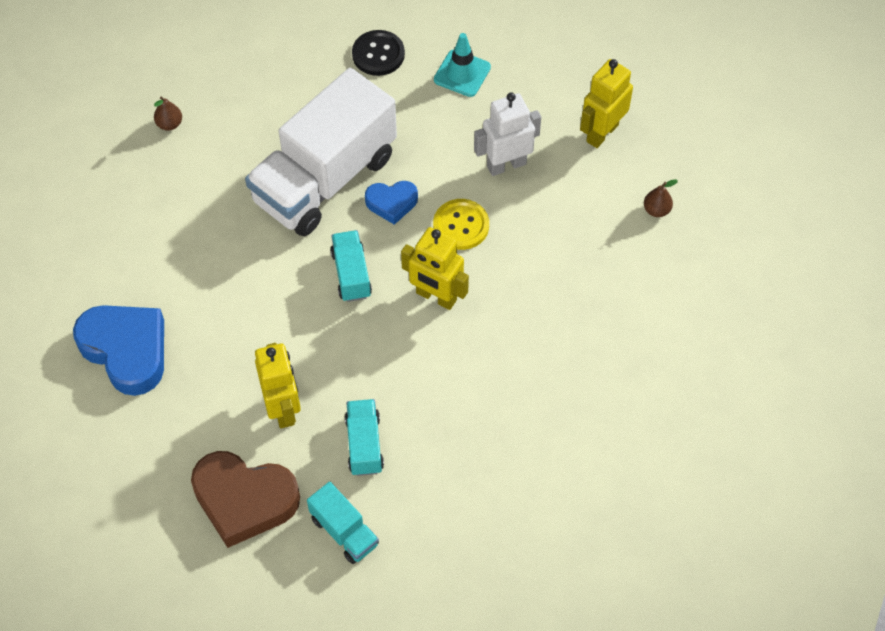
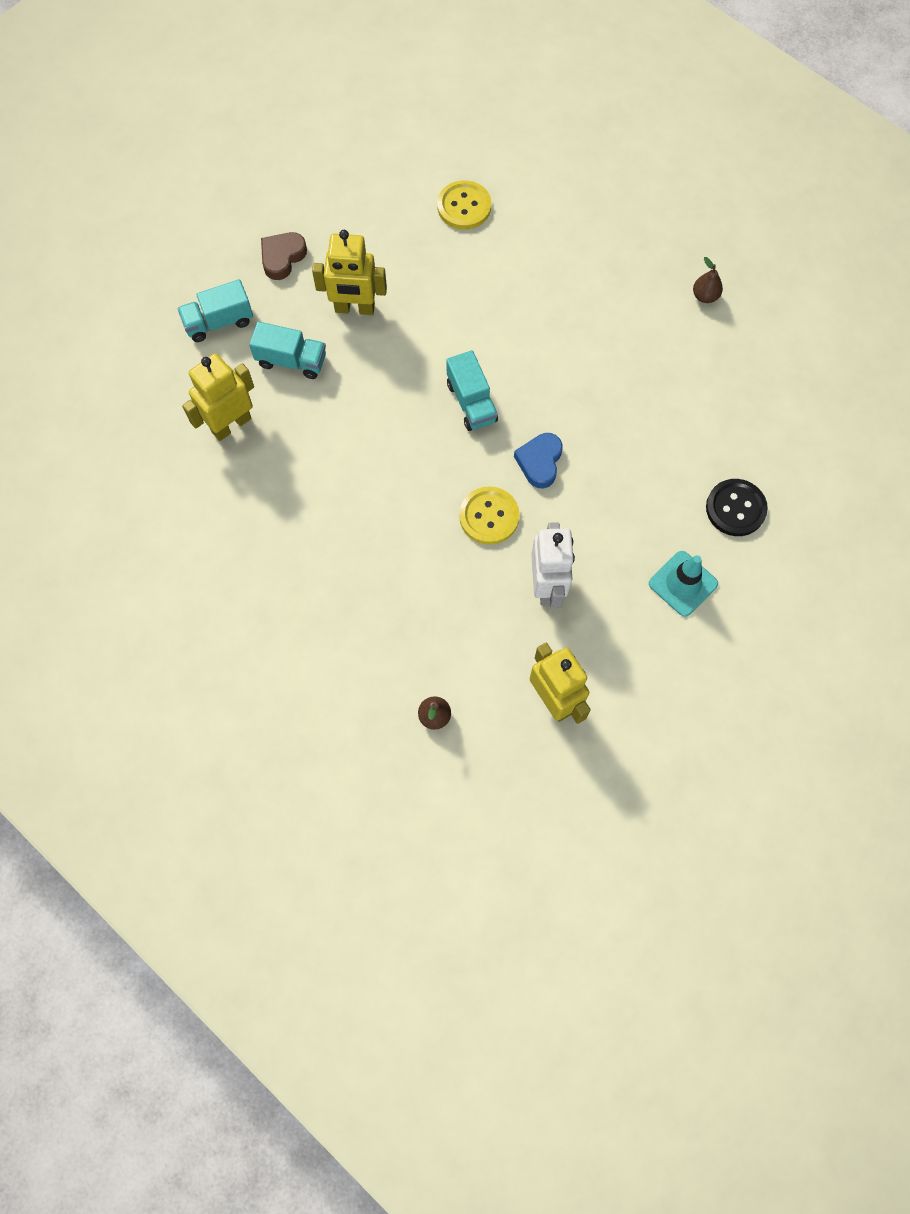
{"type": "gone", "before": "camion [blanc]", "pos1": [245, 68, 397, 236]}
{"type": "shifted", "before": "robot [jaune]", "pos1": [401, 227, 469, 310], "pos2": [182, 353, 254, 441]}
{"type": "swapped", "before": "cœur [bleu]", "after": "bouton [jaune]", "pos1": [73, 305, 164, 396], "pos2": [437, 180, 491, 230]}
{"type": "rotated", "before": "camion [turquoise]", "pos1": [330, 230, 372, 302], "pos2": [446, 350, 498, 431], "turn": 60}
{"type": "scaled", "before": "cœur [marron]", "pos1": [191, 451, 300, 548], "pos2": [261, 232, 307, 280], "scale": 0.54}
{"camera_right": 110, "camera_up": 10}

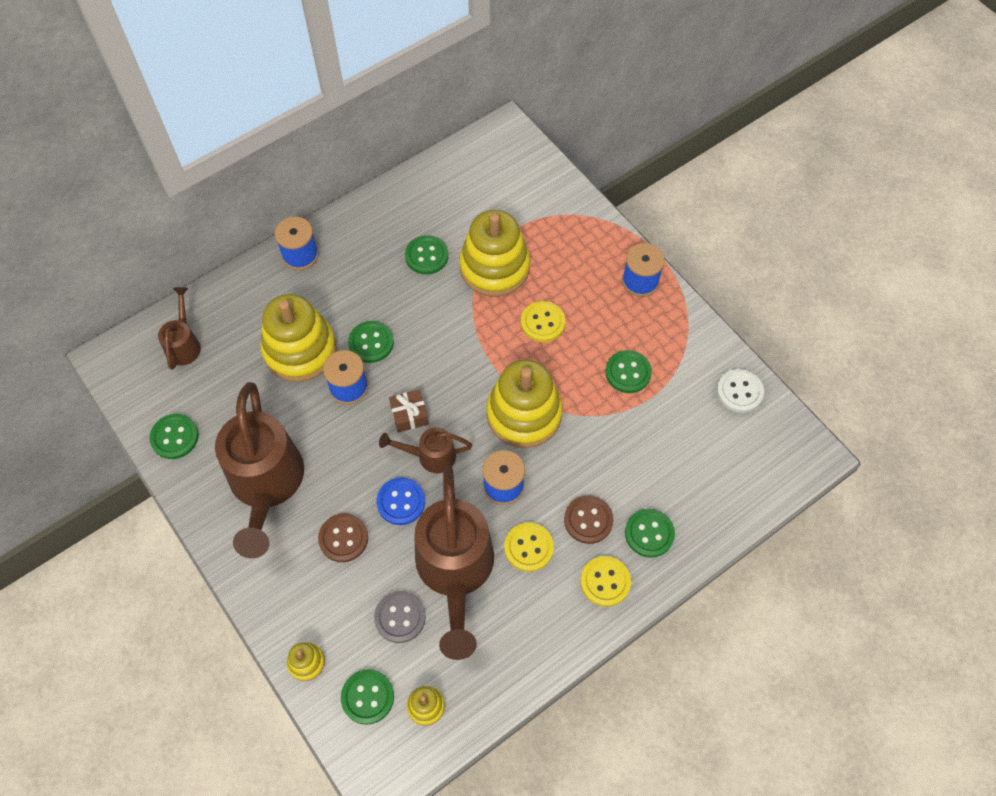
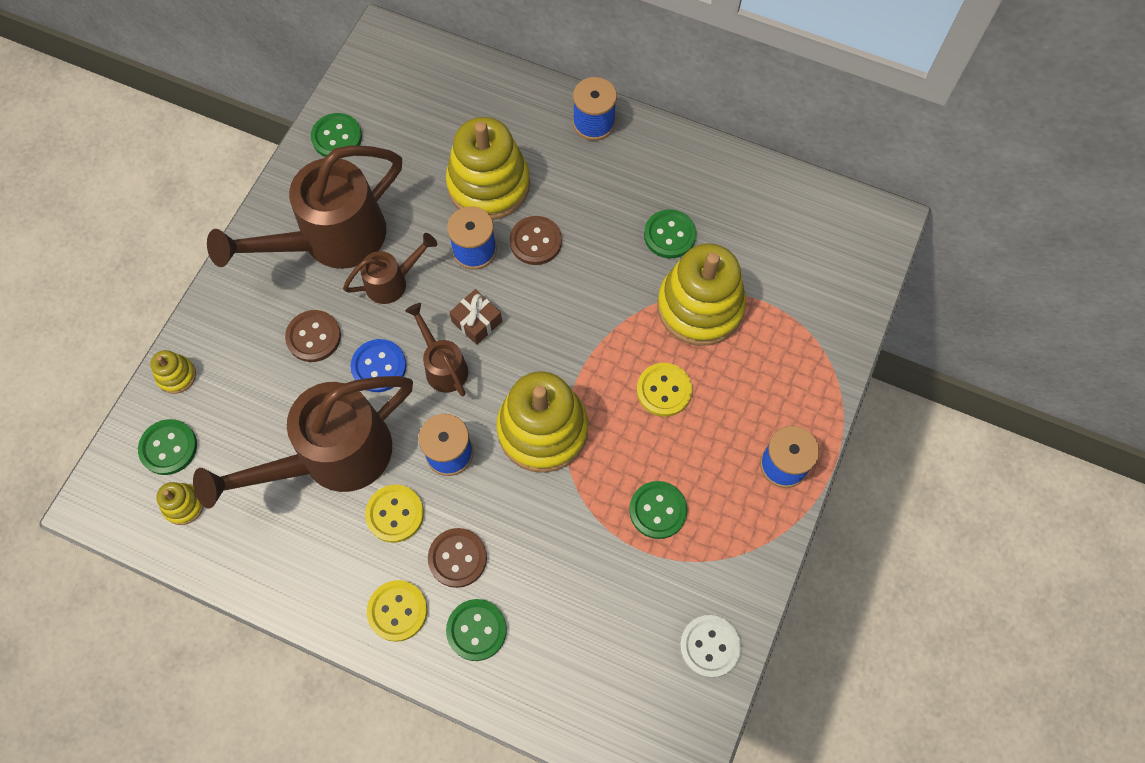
{"type": "gone", "before": "bouton [gris]", "pos1": [374, 591, 426, 643]}
{"type": "shifted", "before": "arrosoir [marron]", "pos1": [158, 287, 201, 370], "pos2": [343, 233, 437, 304]}
{"type": "repainted", "before": "bouton [vert]", "after": "bouton [marron]", "pos1": [348, 321, 394, 363], "pos2": [510, 216, 562, 265]}
{"camera_right": 60, "camera_up": 5}

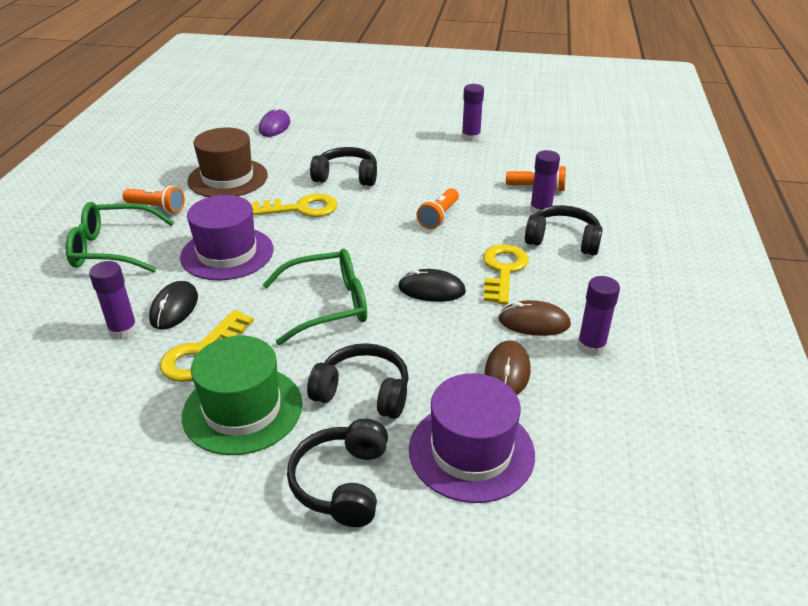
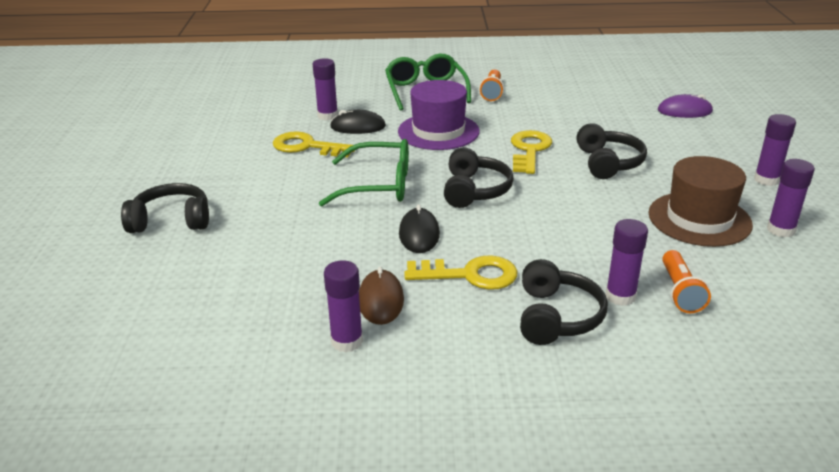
{"type": "gone", "before": "chapeau [vert]", "pos1": [182, 336, 302, 455]}
{"type": "gone", "before": "chapeau [violet]", "pos1": [409, 373, 535, 503]}
{"type": "gone", "before": "lampe de poche [orange]", "pos1": [417, 188, 459, 229]}
{"type": "gone", "before": "souris [marron]", "pos1": [485, 340, 530, 395]}
{"type": "new", "after": "bâton de colle [violet]", "pos2": [754, 114, 796, 186]}
{"type": "shifted", "before": "chapeau [marron]", "pos1": [187, 128, 268, 197], "pos2": [649, 156, 753, 247]}
{"type": "shifted", "before": "casque audio [noir]", "pos1": [307, 343, 409, 419], "pos2": [444, 147, 514, 208]}
{"type": "rotated", "before": "clé [jaune]", "pos1": [252, 193, 337, 217], "pos2": [511, 130, 552, 174], "turn": -150}
{"type": "rotated", "before": "lunettes [vert]", "pos1": [263, 249, 367, 345], "pos2": [319, 139, 409, 206], "turn": -60}
{"camera_right": 80, "camera_up": -5}

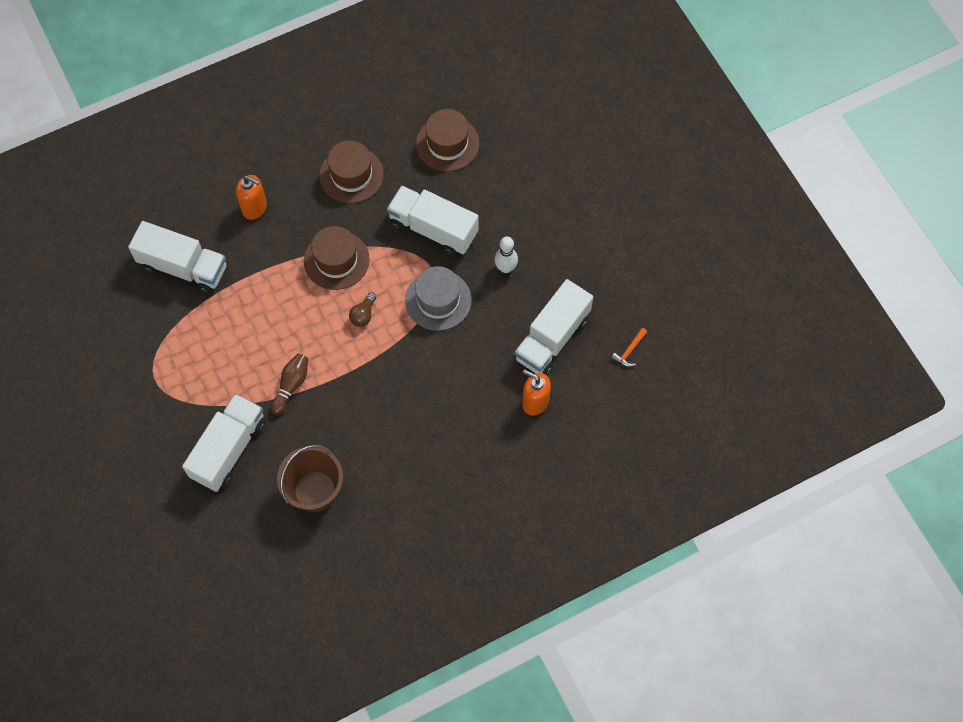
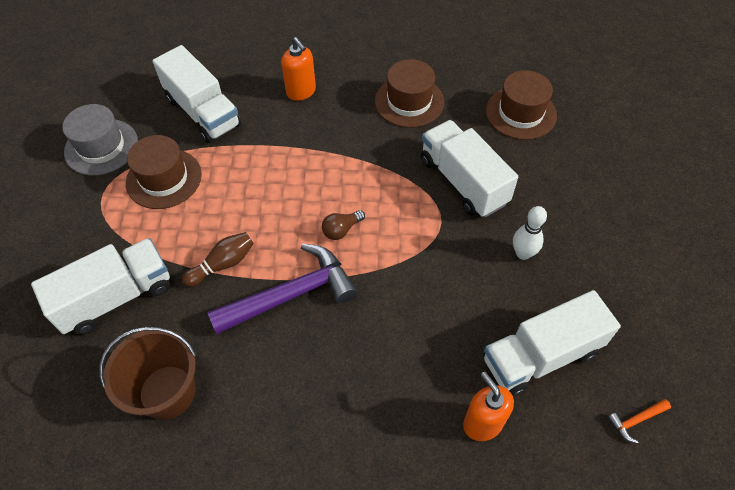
{"type": "new", "after": "marteau [violet]", "pos2": [207, 243, 357, 334]}
{"type": "shifted", "before": "chapeau [marron]", "pos1": [304, 226, 370, 290], "pos2": [126, 135, 202, 209]}
{"type": "shifted", "before": "chapeau [gris]", "pos1": [405, 266, 472, 331], "pos2": [62, 104, 138, 176]}
{"camera_right": 30, "camera_up": -10}

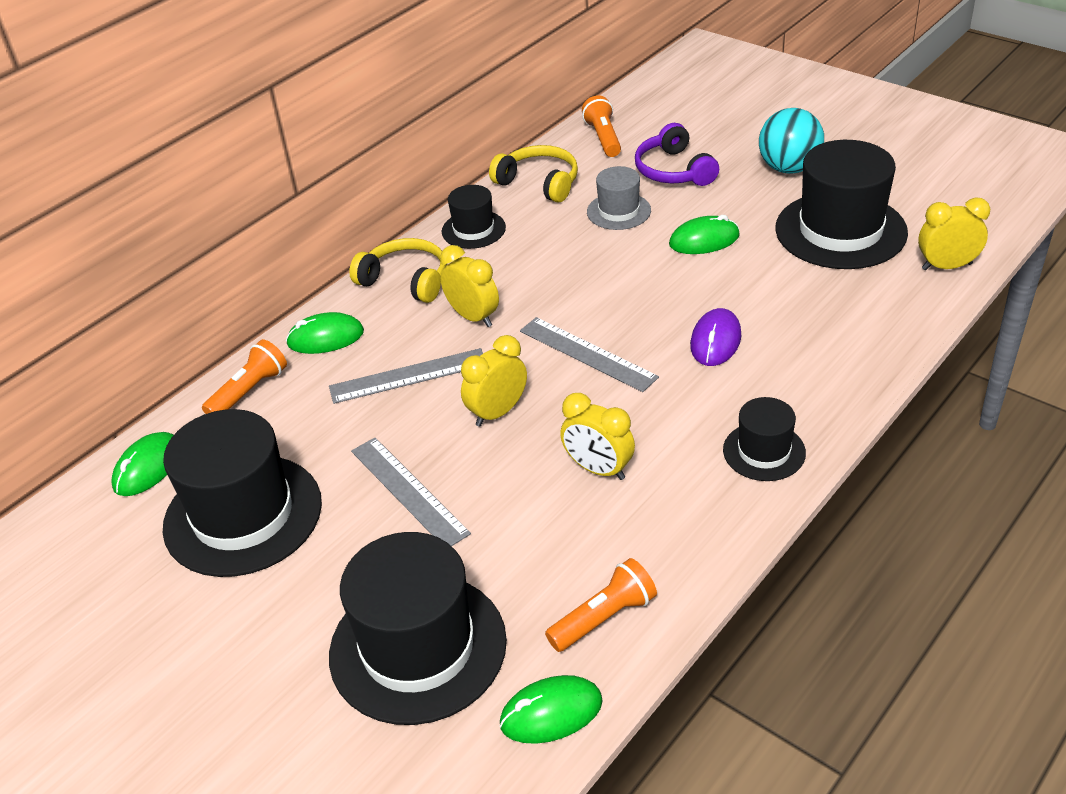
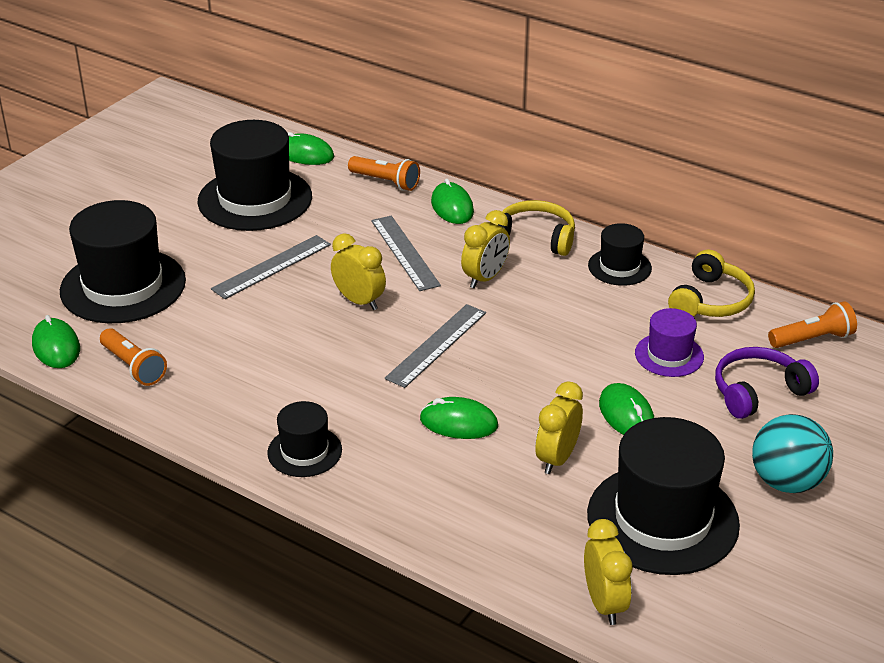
{"type": "shifted", "before": "réveil [jaune]", "pos1": [560, 393, 635, 480], "pos2": [536, 381, 583, 474]}
{"type": "repainted", "before": "chapeau [gris]", "after": "chapeau [violet]", "pos1": [587, 166, 651, 230], "pos2": [635, 308, 704, 377]}
{"type": "repainted", "before": "souris [violet]", "after": "souris [vert]", "pos1": [690, 308, 741, 366], "pos2": [420, 397, 498, 439]}
{"type": "rotated", "before": "casque audio [jaune]", "pos1": [349, 238, 447, 303], "pos2": [490, 200, 575, 256], "turn": -90}
{"camera_right": 80, "camera_up": -5}

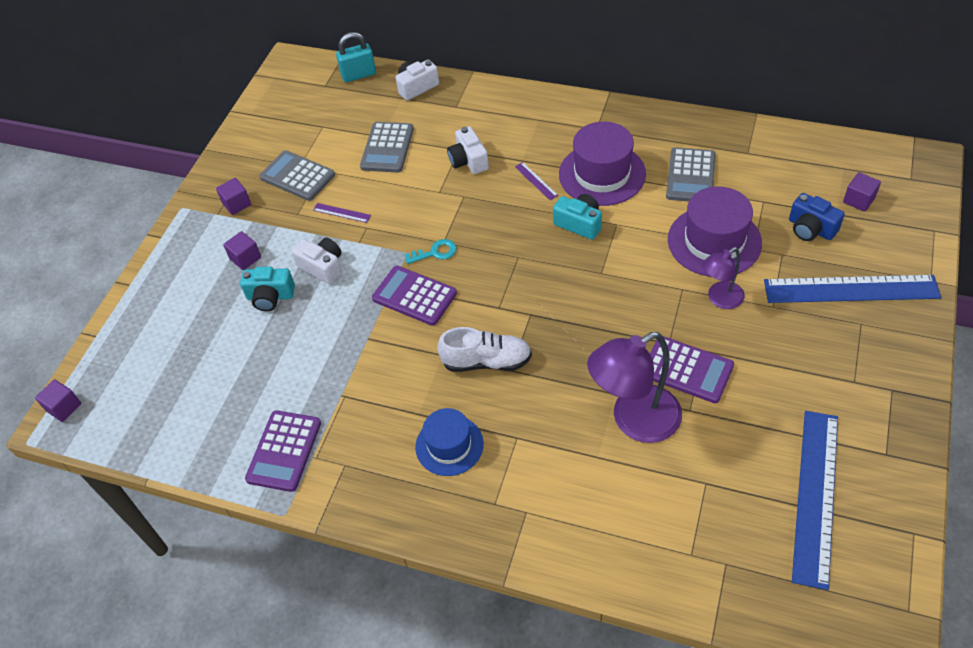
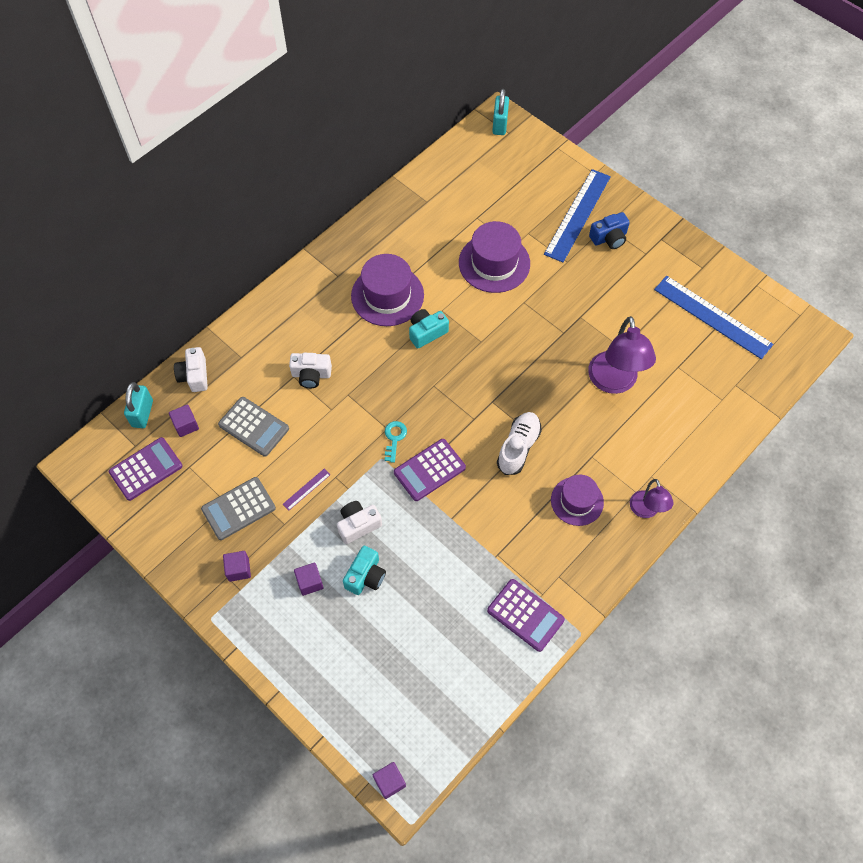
{"type": "gone", "before": "règle [violet]", "pos1": [515, 162, 558, 200]}
{"type": "gone", "before": "calculatrice [gris]", "pos1": [666, 147, 716, 202]}
{"type": "new", "after": "cadenas [turquoise]", "pos2": [492, 89, 509, 135]}
{"type": "shifted", "before": "calculatrice [violet]", "pos1": [650, 336, 734, 403], "pos2": [109, 437, 183, 501]}
{"type": "shifted", "before": "lampe [violet]", "pos1": [702, 247, 745, 309], "pos2": [630, 479, 674, 518]}
{"type": "shifted", "before": "appareil photo [bleu]", "pos1": [789, 193, 845, 241], "pos2": [589, 212, 630, 249]}
{"type": "shifted", "before": "cube [violet]", "pos1": [843, 172, 881, 212], "pos2": [169, 404, 199, 437]}
{"type": "repainted", "before": "chapeau [bleu]", "after": "chapeau [violet]", "pos1": [415, 408, 484, 476], "pos2": [551, 475, 604, 526]}
{"camera_right": -70, "camera_up": 10}

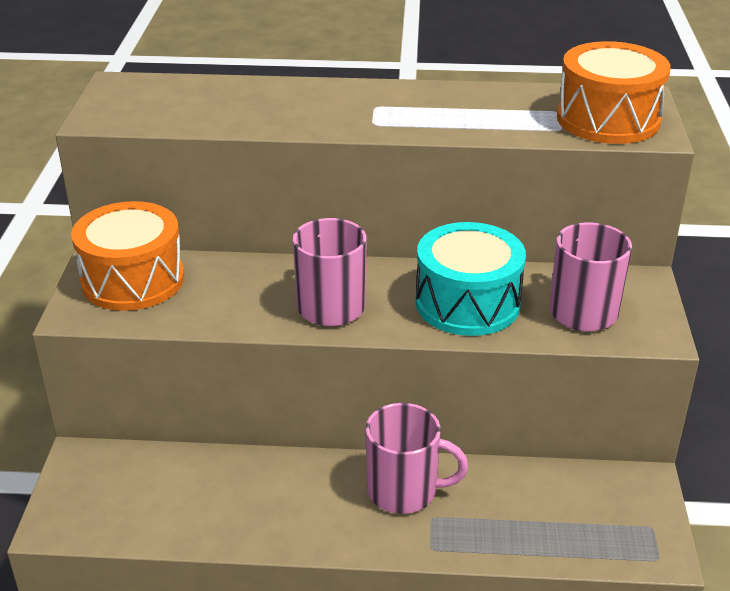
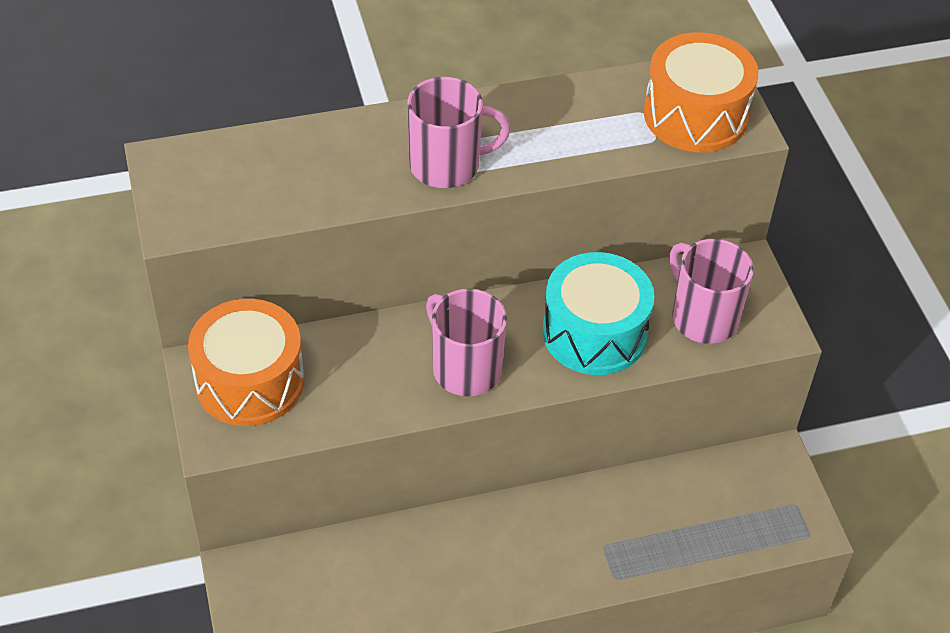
{"type": "shifted", "before": "tasse [rose]", "pos1": [365, 403, 468, 514], "pos2": [407, 77, 511, 188]}
{"camera_right": -20, "camera_up": 15}

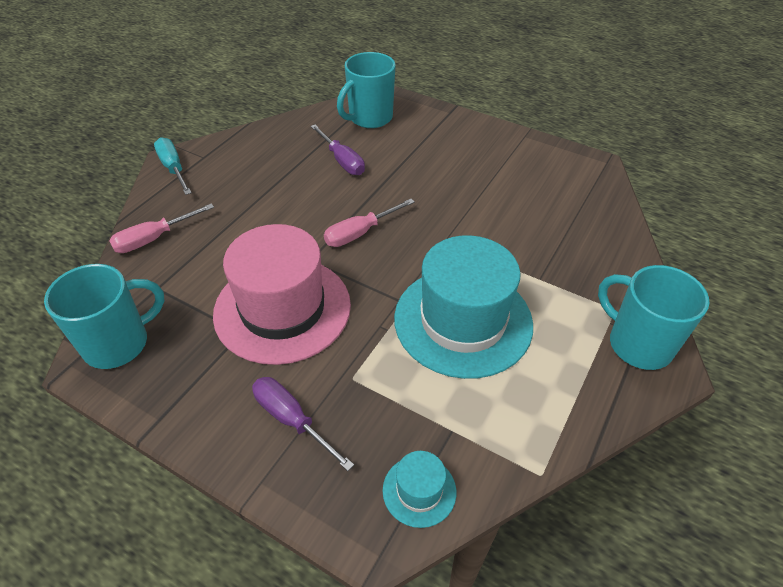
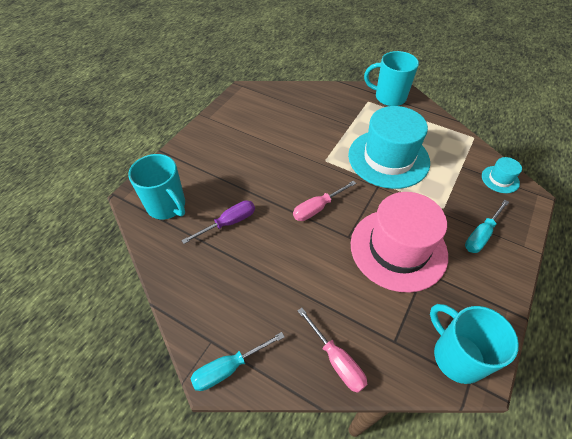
{"type": "repainted", "before": "tournevis [violet]", "after": "tournevis [turquoise]", "pos1": [252, 377, 354, 471], "pos2": [465, 200, 509, 253]}
{"type": "rotated", "before": "tournevis [rose]", "pos1": [324, 199, 415, 247], "pos2": [293, 180, 356, 221], "turn": 90}
{"type": "rotated", "before": "tasse [turquoise]", "pos1": [598, 265, 710, 370], "pos2": [364, 51, 419, 106], "turn": 60}
{"camera_right": -90, "camera_up": 5}

